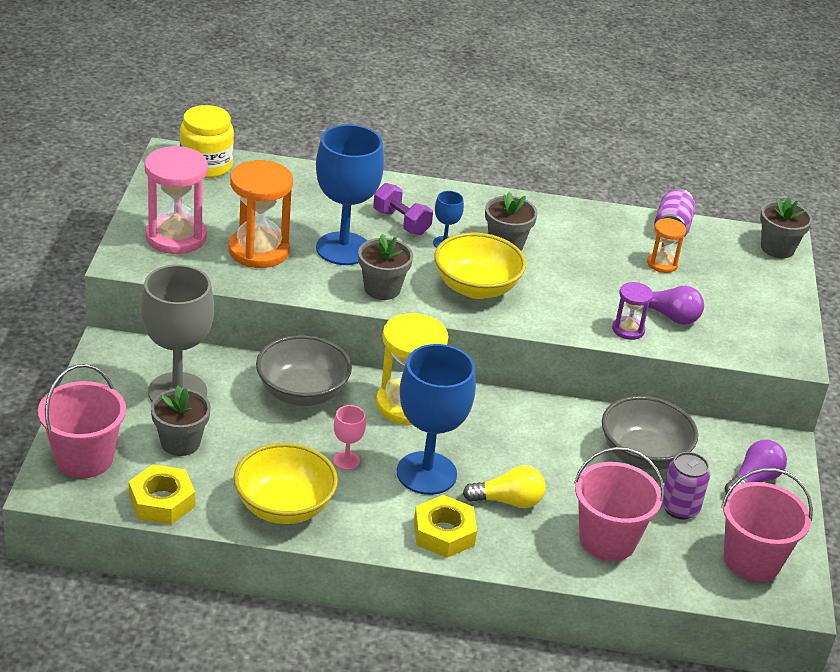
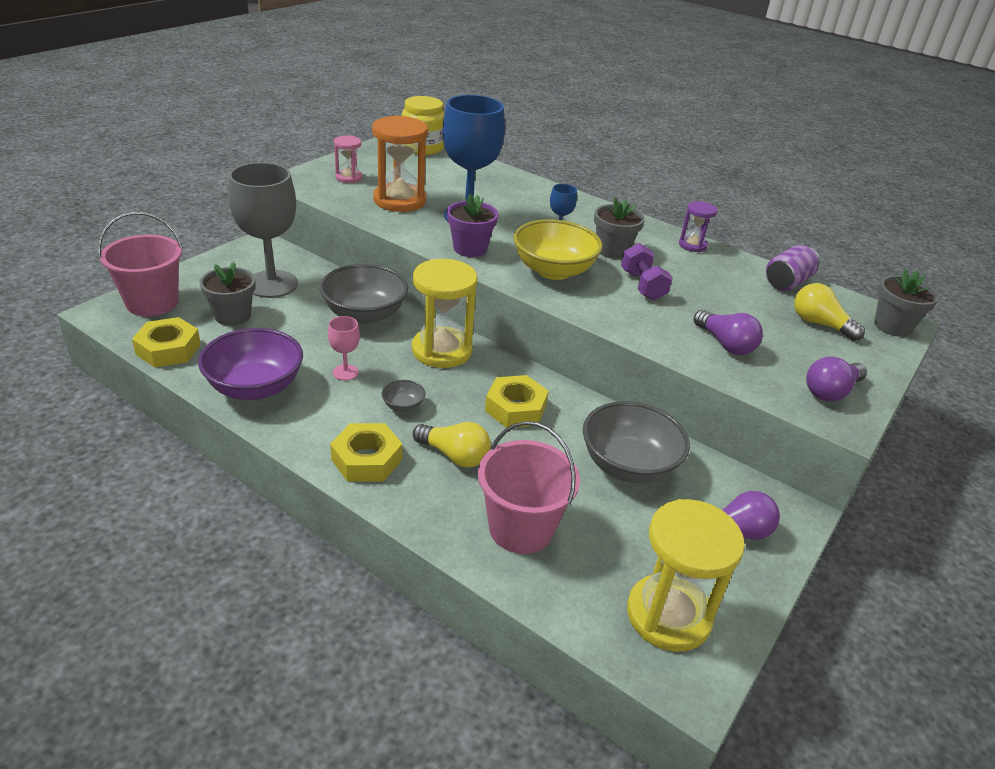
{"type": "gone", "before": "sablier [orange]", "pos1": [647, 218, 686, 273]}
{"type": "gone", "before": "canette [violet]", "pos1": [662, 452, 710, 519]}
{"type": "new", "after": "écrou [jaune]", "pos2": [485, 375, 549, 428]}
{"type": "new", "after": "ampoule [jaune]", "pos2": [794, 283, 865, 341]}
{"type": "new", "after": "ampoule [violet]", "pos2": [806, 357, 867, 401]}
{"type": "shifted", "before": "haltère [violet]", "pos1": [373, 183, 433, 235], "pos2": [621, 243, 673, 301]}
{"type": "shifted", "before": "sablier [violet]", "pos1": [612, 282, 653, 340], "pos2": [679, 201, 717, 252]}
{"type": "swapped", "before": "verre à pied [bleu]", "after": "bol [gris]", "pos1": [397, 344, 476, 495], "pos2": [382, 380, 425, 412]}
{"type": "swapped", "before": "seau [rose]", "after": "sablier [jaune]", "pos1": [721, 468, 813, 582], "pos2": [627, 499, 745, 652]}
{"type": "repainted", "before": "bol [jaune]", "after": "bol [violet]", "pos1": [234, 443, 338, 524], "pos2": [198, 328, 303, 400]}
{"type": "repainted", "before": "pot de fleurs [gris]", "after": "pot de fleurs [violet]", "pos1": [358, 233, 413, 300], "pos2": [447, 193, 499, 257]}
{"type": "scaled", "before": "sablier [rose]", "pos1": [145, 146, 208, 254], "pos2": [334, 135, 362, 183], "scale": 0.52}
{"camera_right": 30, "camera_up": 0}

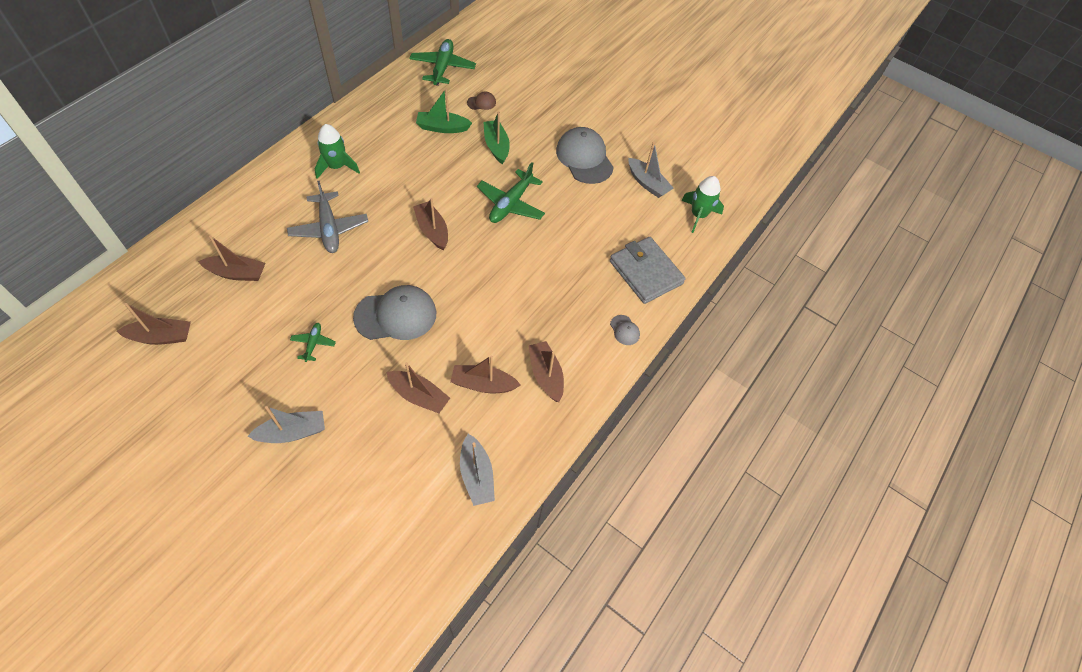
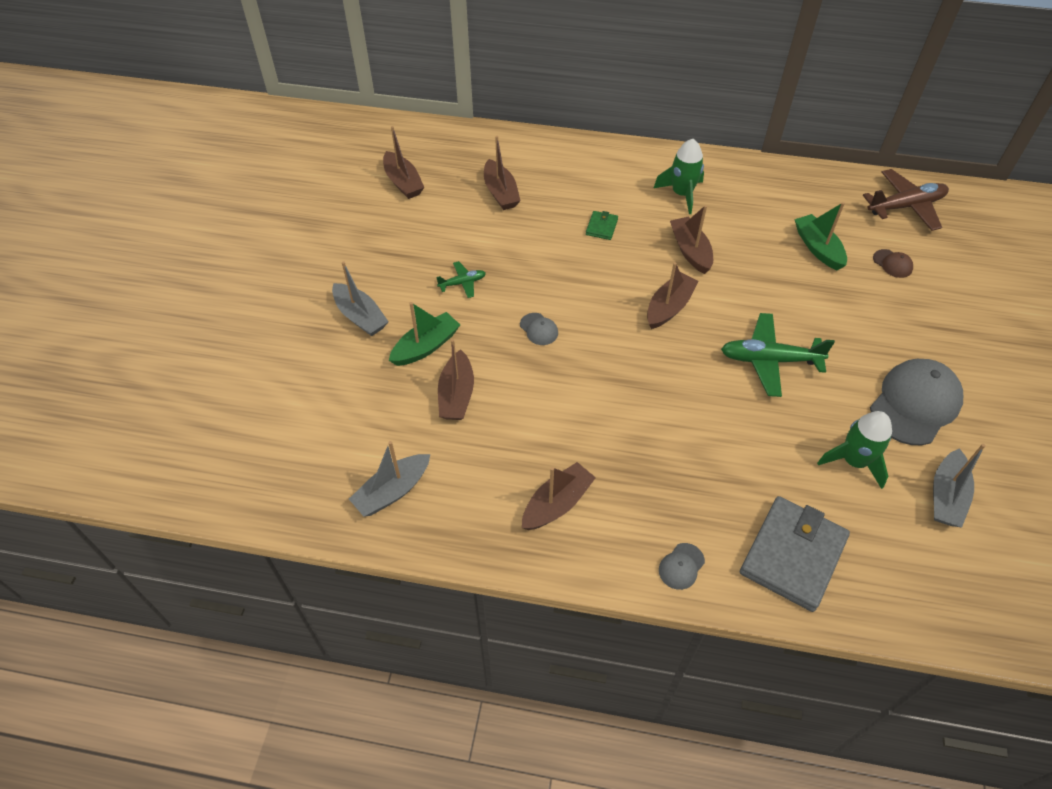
{"type": "shifted", "before": "bateau [marron]", "pos1": [450, 355, 521, 393], "pos2": [670, 205, 713, 274]}
{"type": "shifted", "before": "bateau [vert]", "pos1": [483, 111, 510, 165], "pos2": [389, 302, 460, 366]}
{"type": "shifted", "before": "fusée [vert]", "pos1": [681, 176, 724, 233], "pos2": [817, 411, 892, 489]}
{"type": "swapped", "before": "avion [gris]", "after": "portefeuille [vert]", "pos1": [287, 181, 368, 253], "pos2": [586, 211, 618, 240]}
{"type": "repainted", "before": "avion [vert]", "after": "avion [marron]", "pos1": [409, 39, 476, 86], "pos2": [863, 169, 949, 231]}
{"type": "scaled", "before": "casquette [gris]", "pos1": [353, 285, 436, 340], "pos2": [520, 313, 558, 345], "scale": 0.44}
{"camera_right": 70, "camera_up": -5}

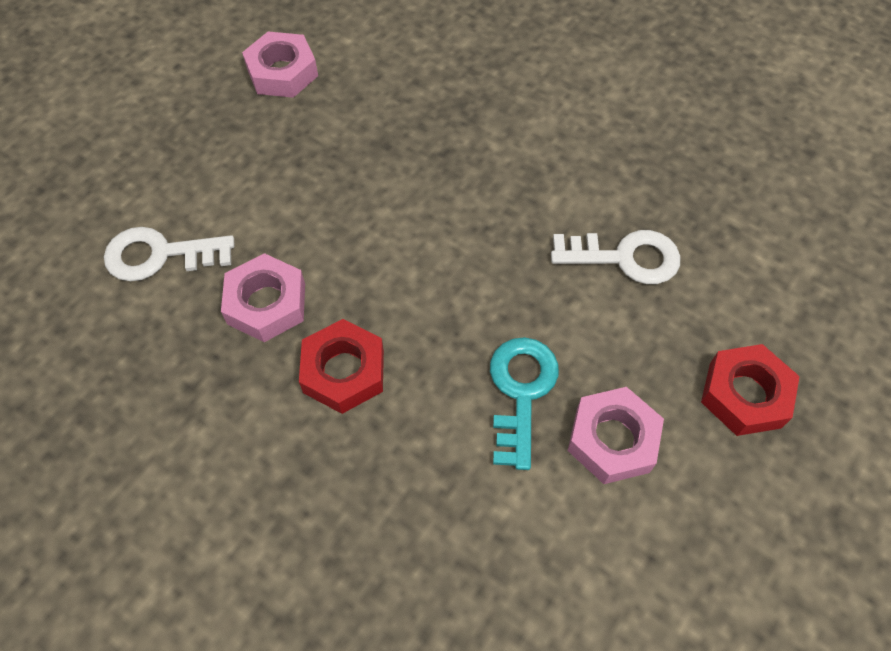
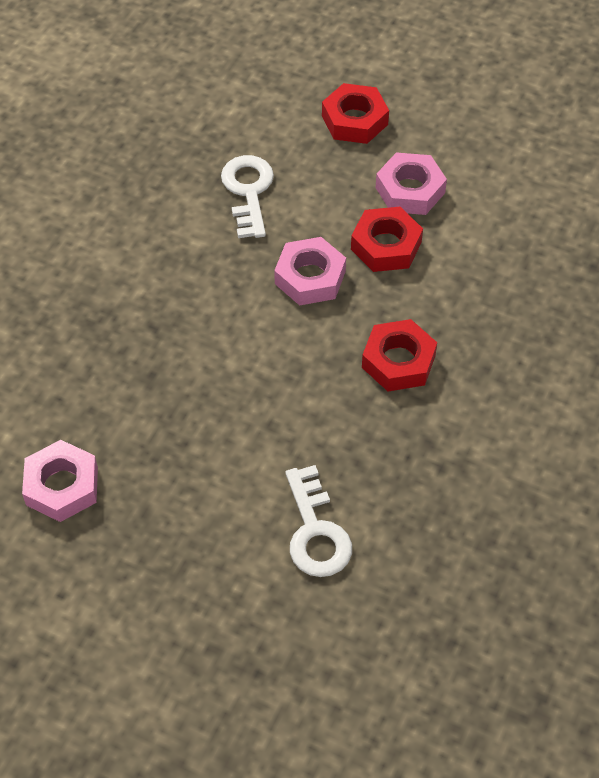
{"type": "shifted", "before": "écrou [rose]", "pos1": [221, 253, 305, 342], "pos2": [274, 237, 346, 306]}
{"type": "swapped", "before": "clé [turquoise]", "after": "écrou [rouge]", "pos1": [490, 337, 559, 470], "pos2": [351, 207, 423, 272]}
{"camera_right": -100, "camera_up": -5}

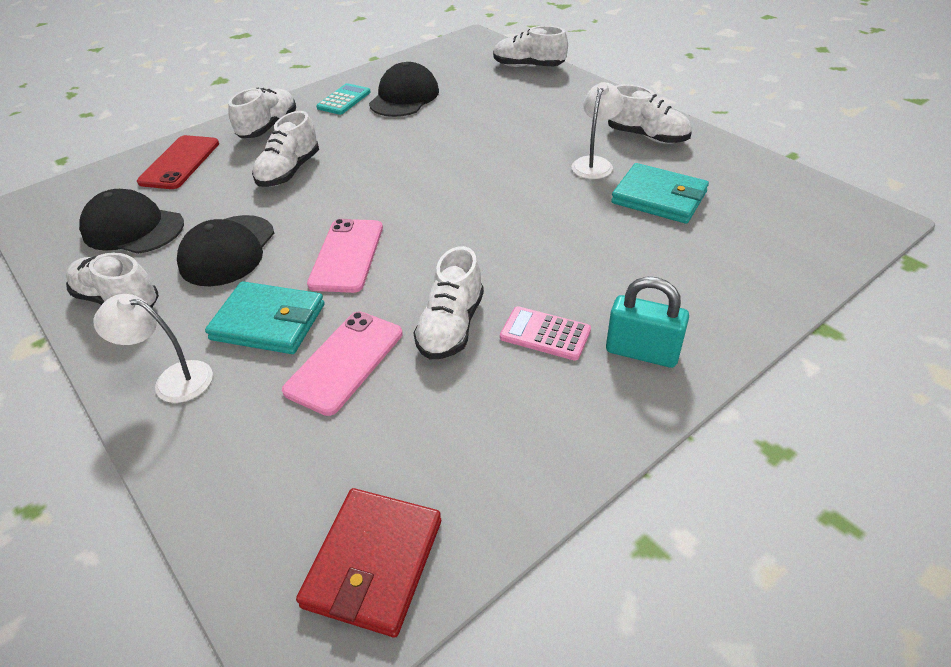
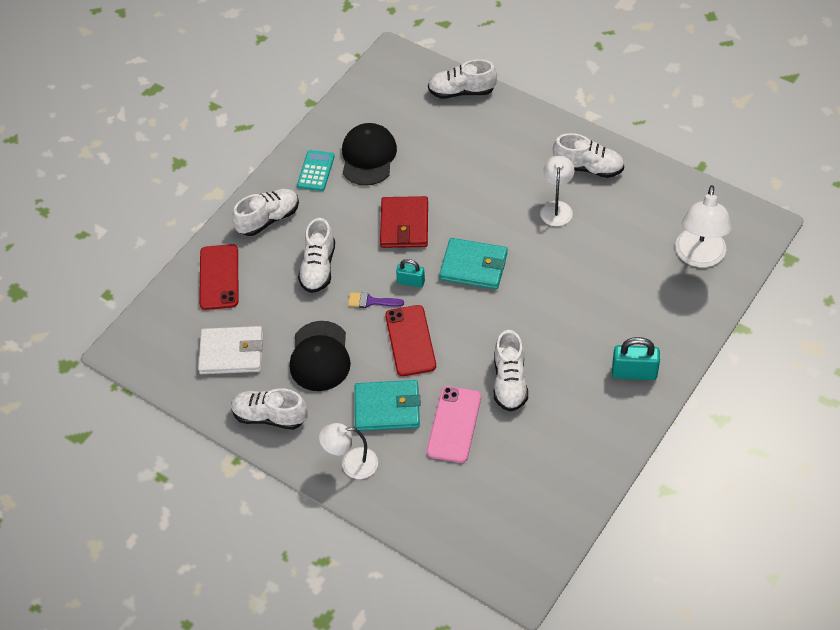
{"type": "gone", "before": "calculatrice [rose]", "pos1": [500, 306, 591, 361]}
{"type": "new", "after": "pinceau [violet]", "pos2": [348, 292, 404, 308]}
{"type": "new", "after": "cadenas [turquoise]", "pos2": [396, 259, 425, 288]}
{"type": "new", "after": "lampe [blanc]", "pos2": [675, 185, 732, 268]}
{"type": "shifted", "before": "portefeuille [rouge]", "pos1": [296, 488, 441, 637], "pos2": [380, 196, 428, 248]}
{"type": "shifted", "before": "portefeuille [turquoise]", "pos1": [611, 163, 709, 224], "pos2": [439, 238, 508, 289]}
{"type": "swapped", "before": "casquette [noir]", "after": "portefeuille [blanc]", "pos1": [79, 189, 184, 254], "pos2": [198, 326, 263, 374]}
{"type": "repainted", "before": "téléphone [rose]", "after": "téléphone [rouge]", "pos1": [307, 219, 383, 293], "pos2": [385, 305, 436, 376]}
{"type": "rotated", "before": "chaussure [blanc]", "pos1": [228, 88, 296, 138], "pos2": [232, 189, 299, 236], "turn": 45}
{"camera_right": -15, "camera_up": 10}

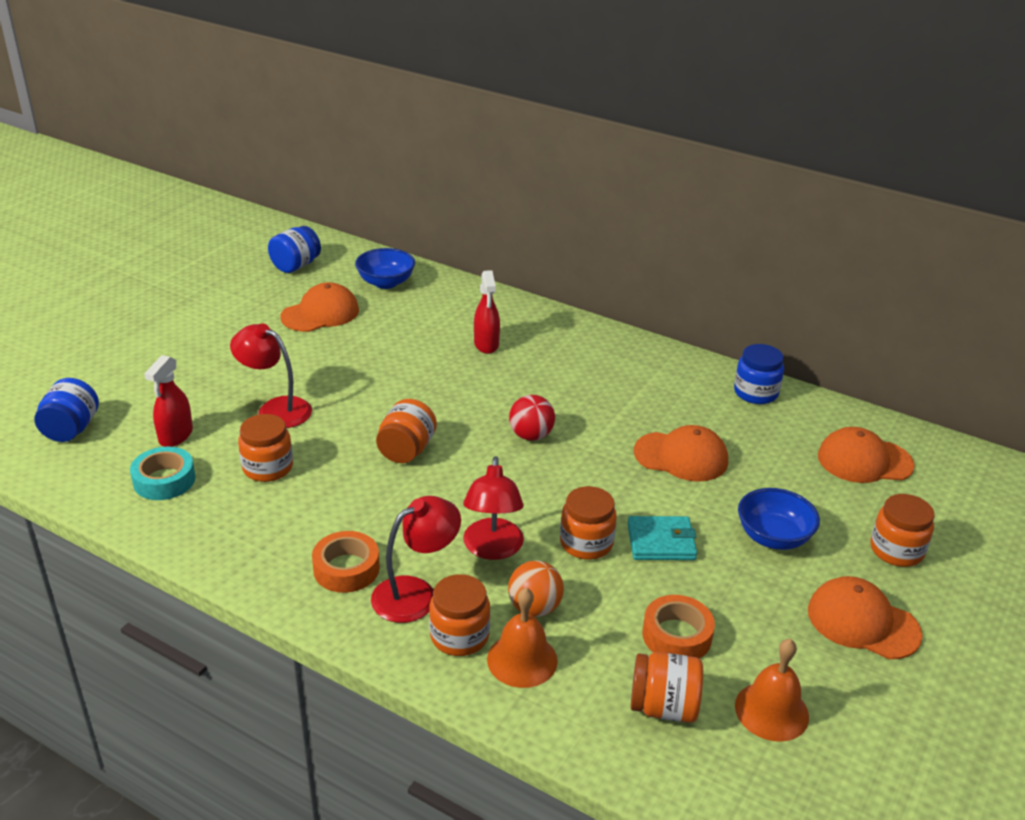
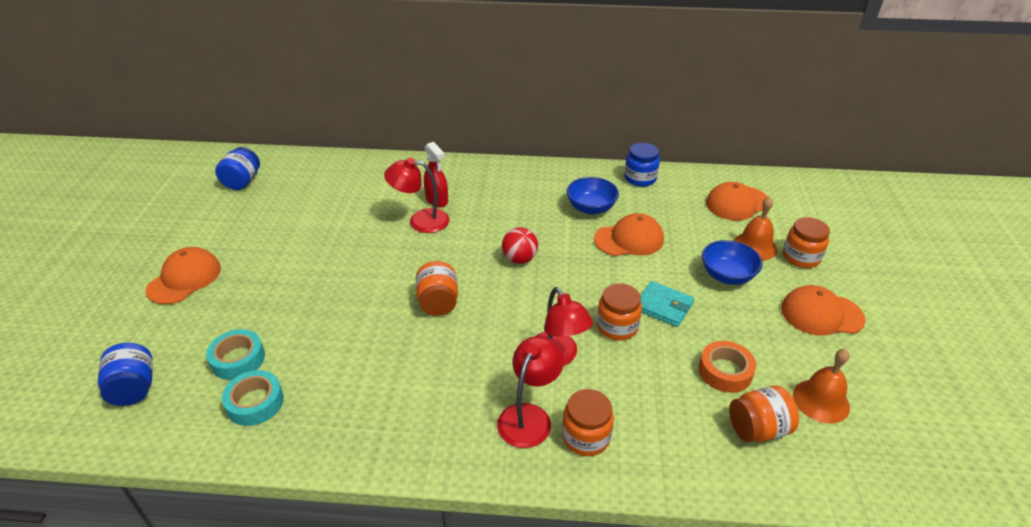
{"type": "gone", "before": "bocal [orange]", "pos1": [238, 414, 293, 482]}
{"type": "gone", "before": "ruban adhésif [orange]", "pos1": [312, 531, 380, 593]}
{"type": "gone", "before": "balle [orange]", "pos1": [508, 561, 564, 617]}
{"type": "shifted", "before": "lampe [rouge]", "pos1": [230, 323, 312, 428], "pos2": [384, 158, 449, 233]}
{"type": "shifted", "before": "casquette [orange]", "pos1": [280, 282, 359, 332], "pos2": [146, 247, 221, 304]}
{"type": "shifted", "before": "bol [bleu]", "pos1": [355, 248, 415, 289], "pos2": [567, 177, 619, 215]}
{"type": "shifted", "before": "cloche [orange]", "pos1": [487, 588, 558, 688], "pos2": [734, 197, 777, 260]}
{"type": "swapped", "before": "vaporisateur [rouge]", "after": "ruban adhésif [turquoise]", "pos1": [144, 355, 193, 447], "pos2": [206, 329, 265, 380]}
{"type": "rotated", "before": "portefeuille [turquoise]", "pos1": [627, 516, 697, 560], "pos2": [641, 281, 694, 327], "turn": 60}
{"camera_right": -25, "camera_up": 5}

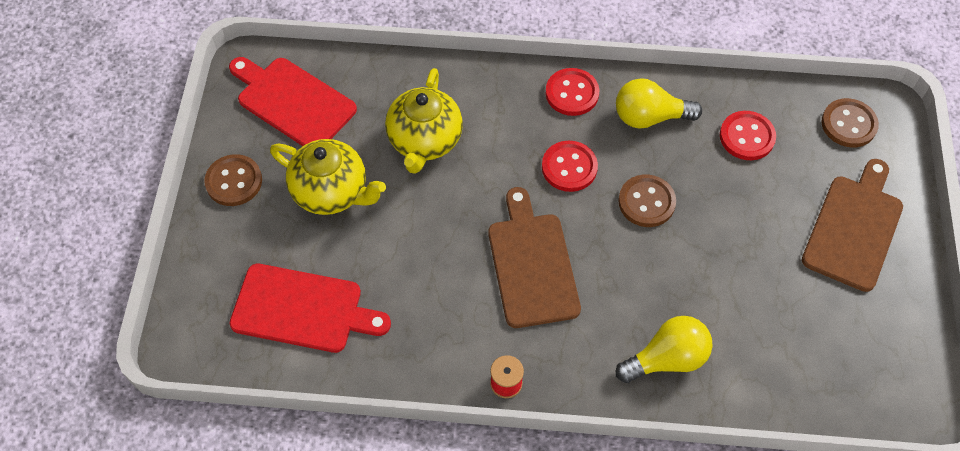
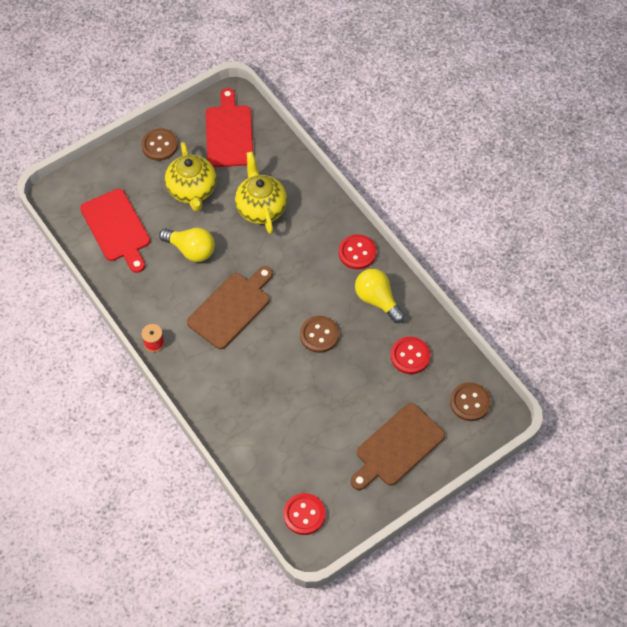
{"type": "shifted", "before": "bouton [rouge]", "pos1": [542, 141, 598, 192], "pos2": [283, 493, 326, 535]}
{"type": "shifted", "before": "ampoule [jaune]", "pos1": [616, 316, 713, 383], "pos2": [159, 228, 215, 262]}
{"type": "rotated", "before": "théière [jaune]", "pos1": [385, 68, 463, 174], "pos2": [235, 151, 287, 234], "turn": 105}
{"type": "rotated", "before": "planche à découper [marron]", "pos1": [802, 159, 903, 292], "pos2": [350, 403, 445, 490], "turn": 150}
{"camera_right": 50, "camera_up": 0}

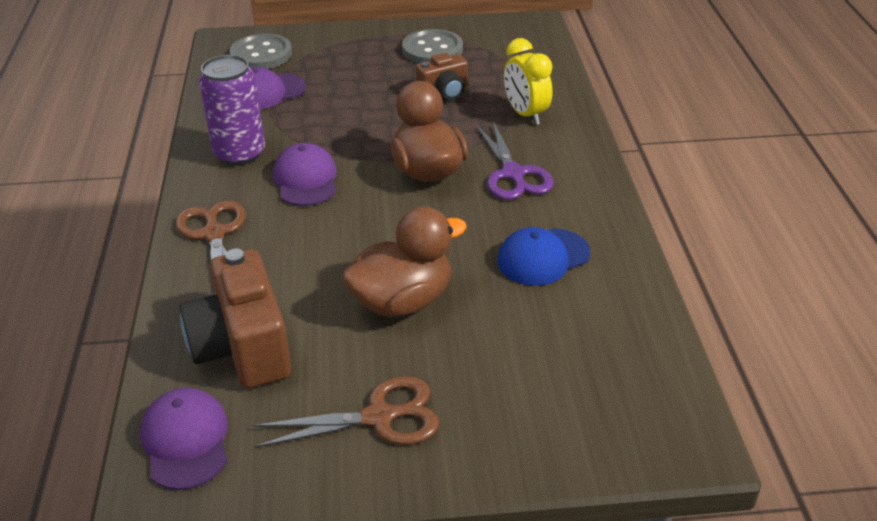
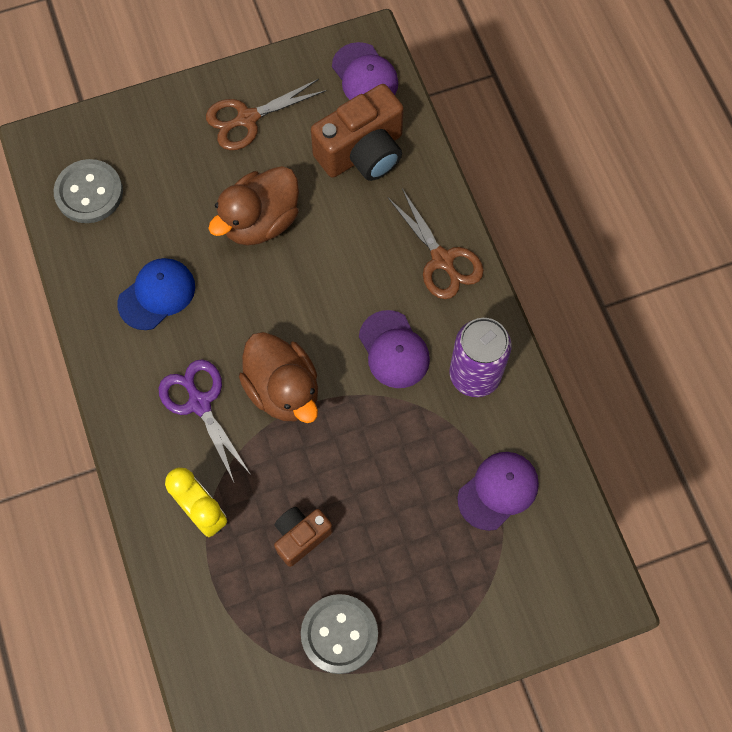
{"type": "shifted", "before": "bouton [gris]", "pos1": [230, 33, 292, 69], "pos2": [54, 159, 123, 223]}
{"type": "rotated", "before": "appareil photo [marron]", "pos1": [180, 249, 291, 388], "pos2": [311, 84, 404, 181], "turn": 90}
{"camera_right": 165, "camera_up": 30}

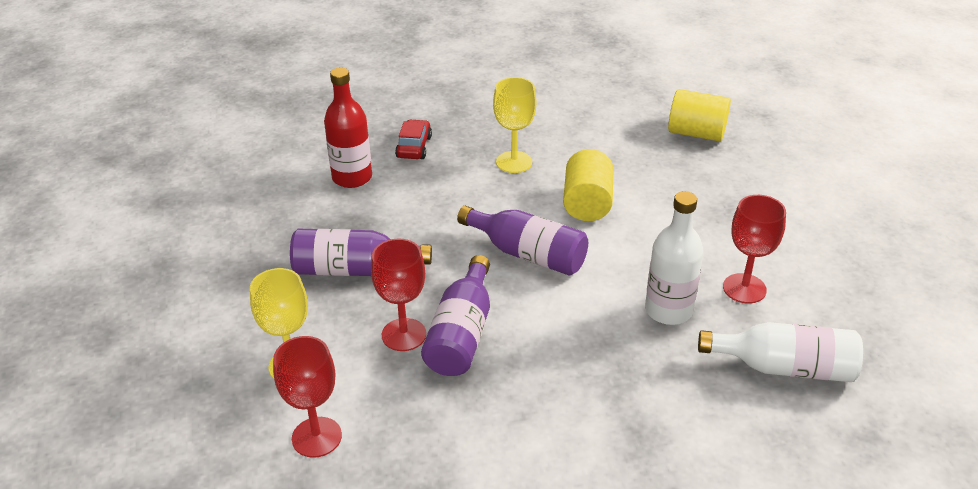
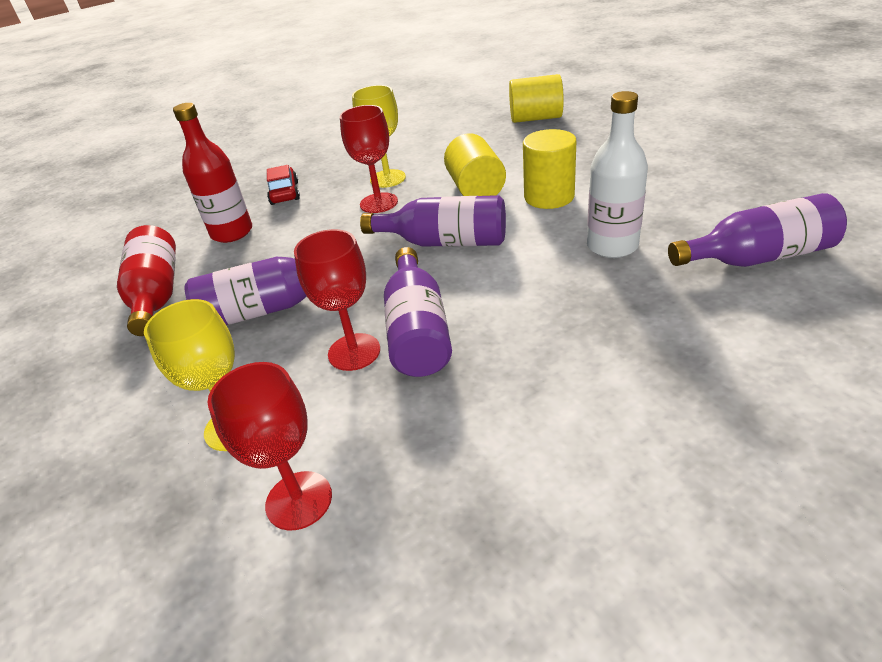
{"type": "new", "after": "bouteille [rouge]", "pos2": [117, 225, 176, 336]}
{"type": "new", "after": "cylindre [jaune]", "pos2": [523, 129, 576, 209]}
{"type": "shifted", "before": "verre à pied [rouge]", "pos1": [723, 195, 786, 303], "pos2": [340, 105, 398, 213]}
{"type": "repainted", "before": "bouteille [blanc]", "after": "bouteille [violet]", "pos1": [698, 322, 863, 382], "pos2": [668, 193, 847, 267]}
{"camera_right": -15, "camera_up": 0}

